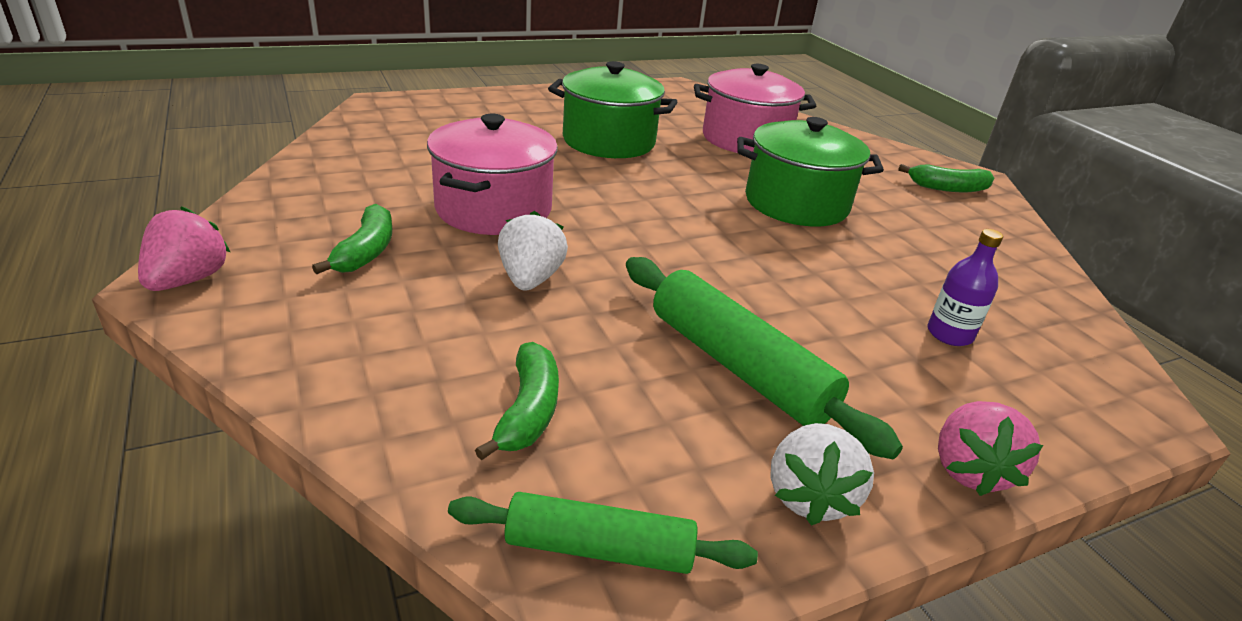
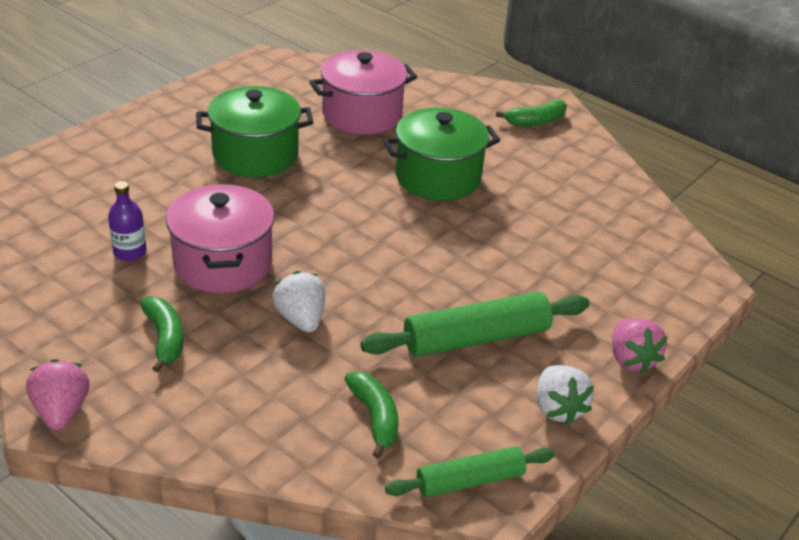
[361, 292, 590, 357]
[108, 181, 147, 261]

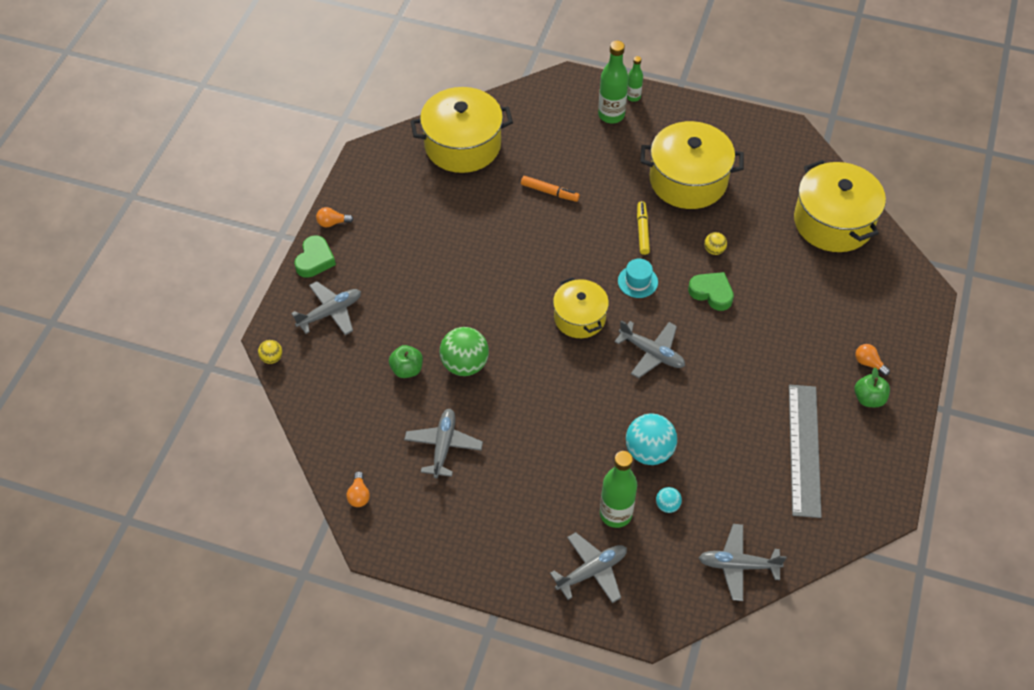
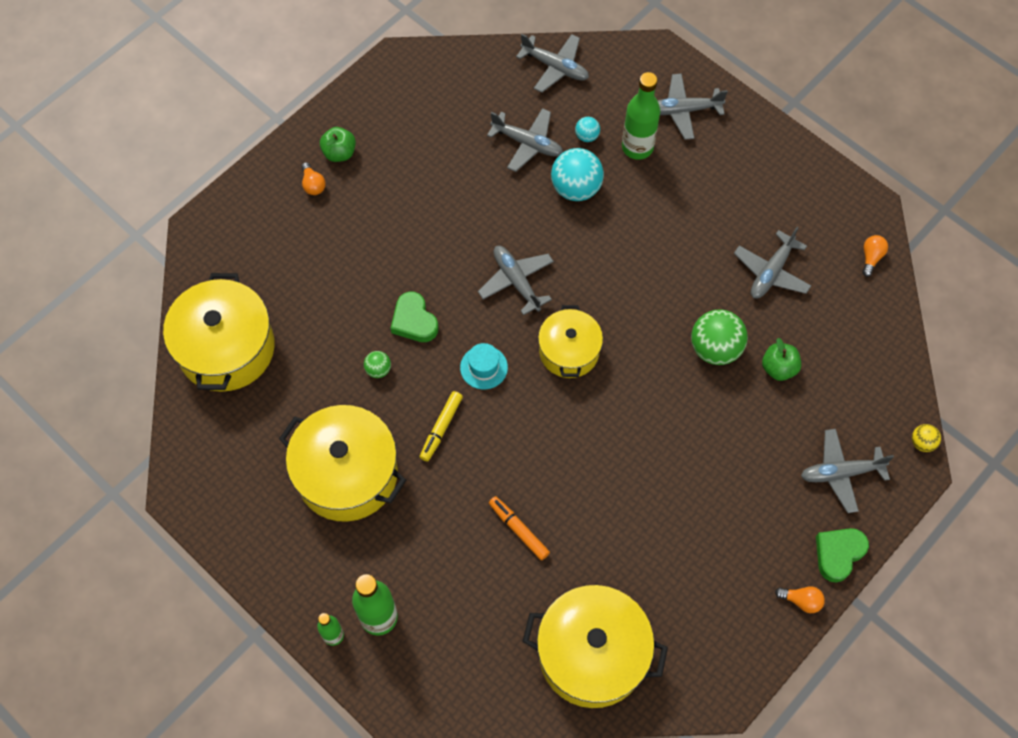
[364, 351, 391, 378]
[789, 385, 822, 518] (first image)
[487, 108, 563, 172]

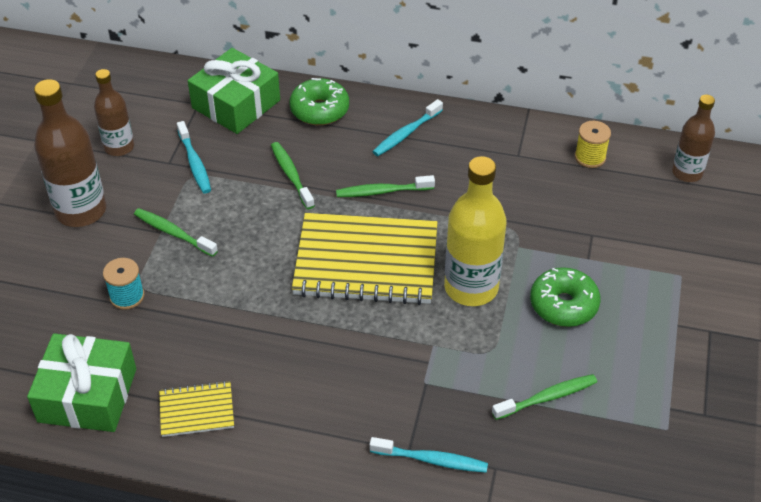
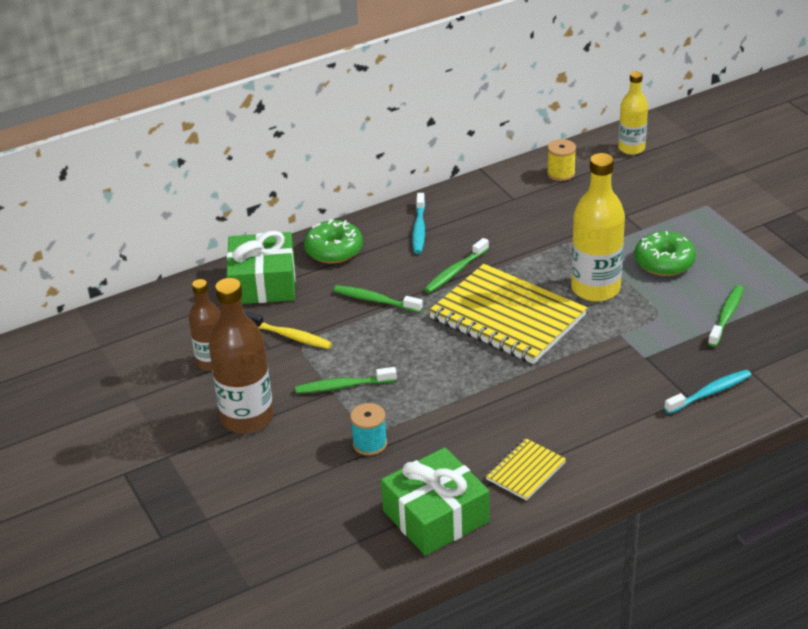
[245, 311, 332, 349]
[429, 264, 587, 364]
[618, 71, 648, 155]

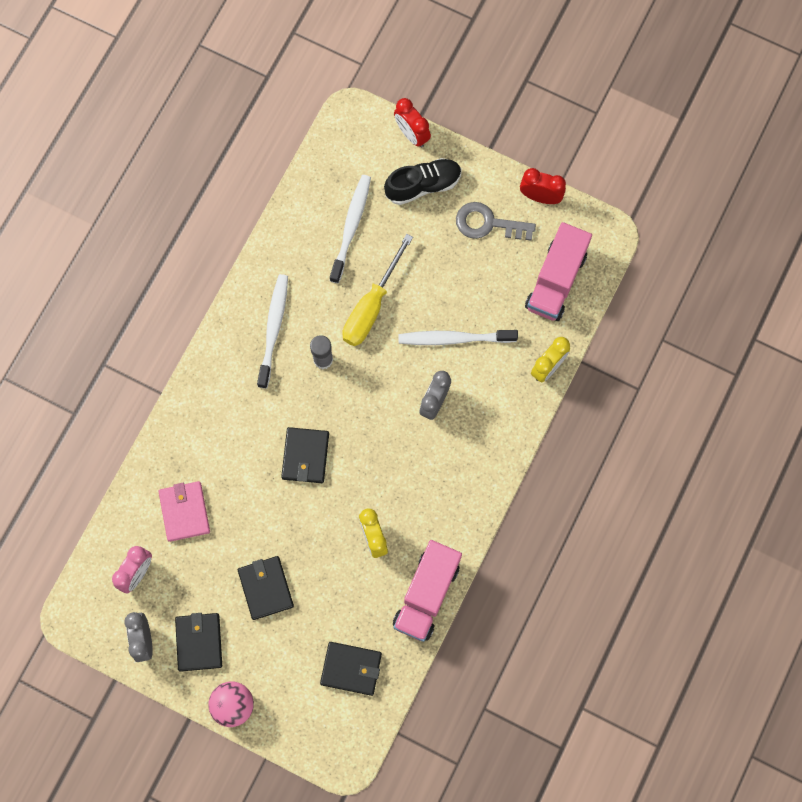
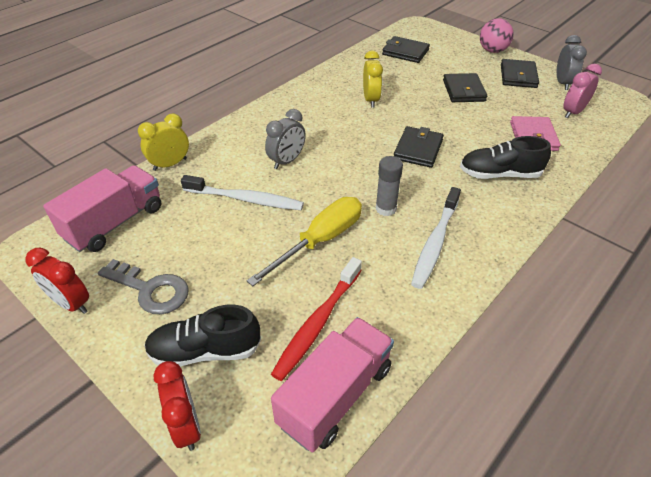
[271, 257, 362, 381]
[271, 317, 394, 453]
[460, 136, 551, 179]

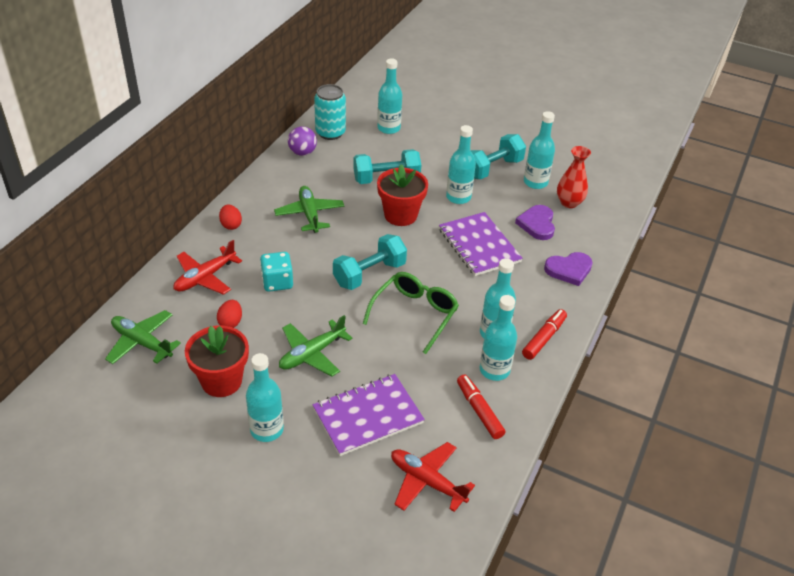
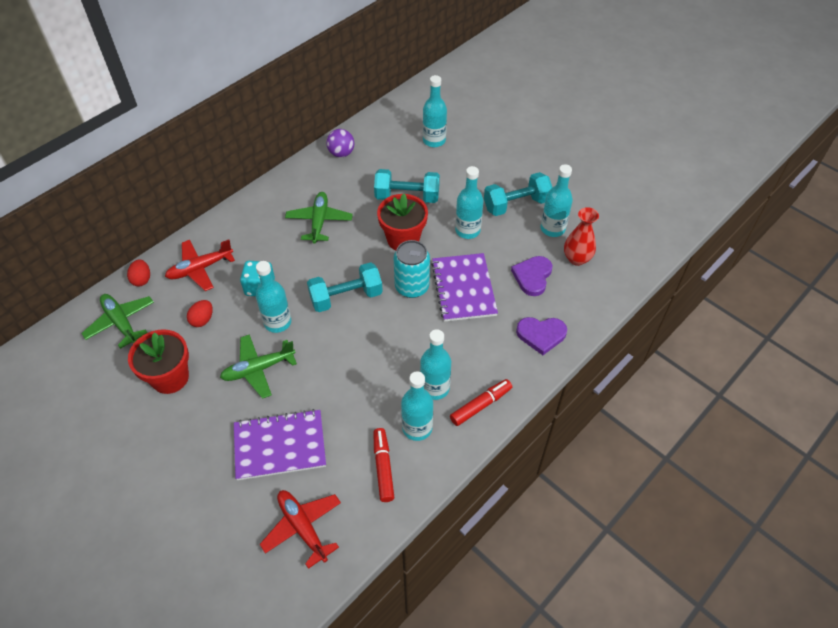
[127, 260, 150, 287]
[256, 261, 291, 333]
[394, 240, 430, 298]
[363, 272, 459, 354] (first image)

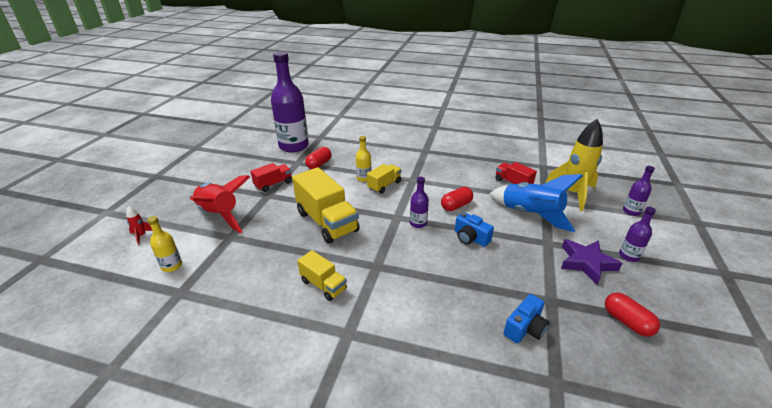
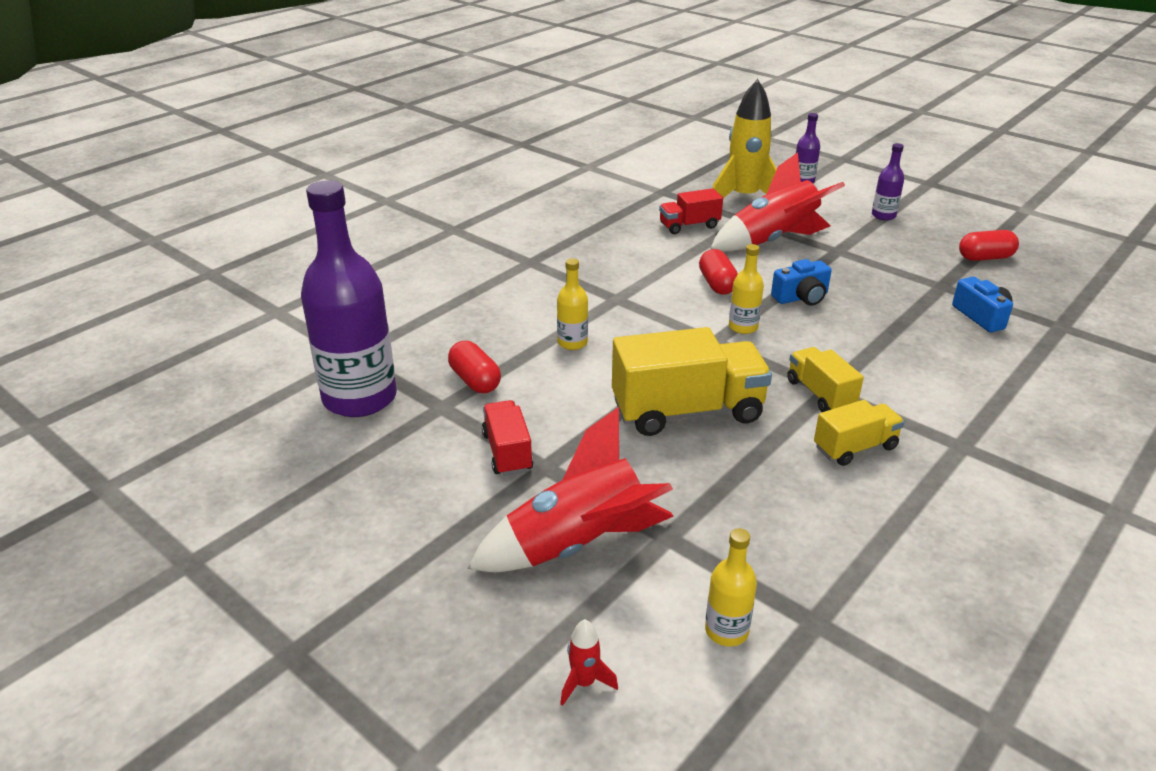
[787, 347, 864, 412]
[729, 244, 764, 334]
[710, 152, 845, 251]
[561, 239, 622, 285] (first image)

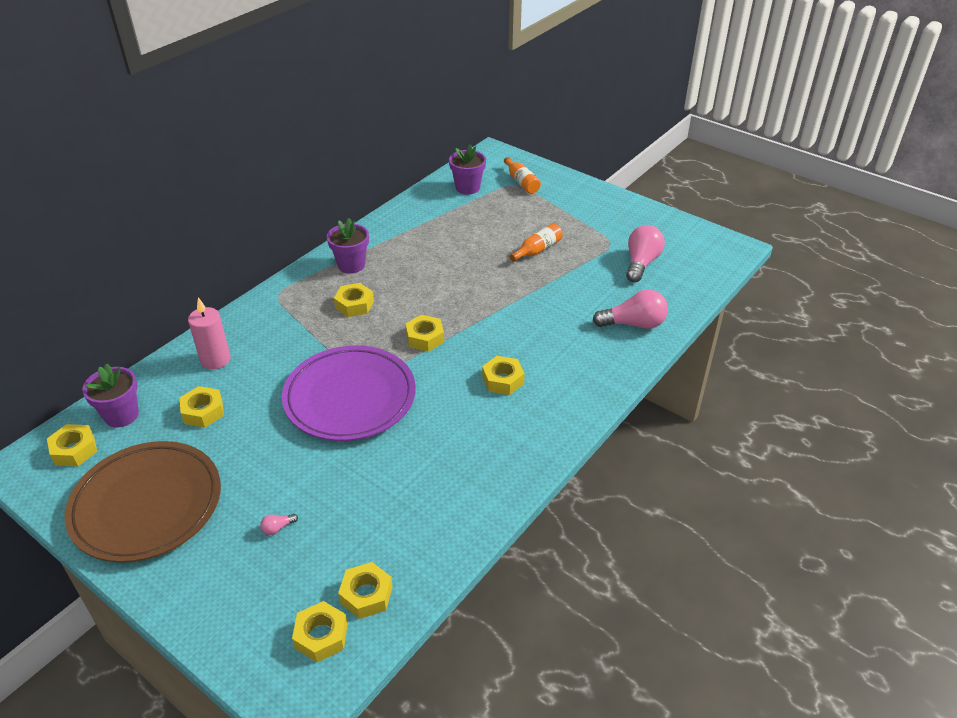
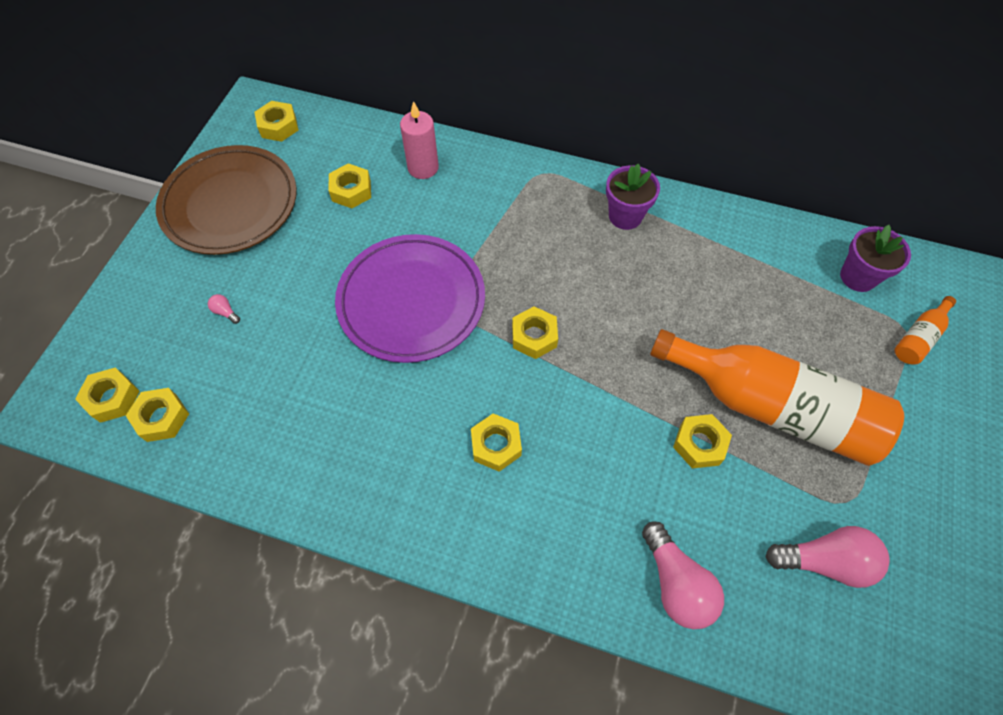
[82, 364, 139, 428] (first image)
[673, 414, 732, 469]
[650, 329, 904, 466]

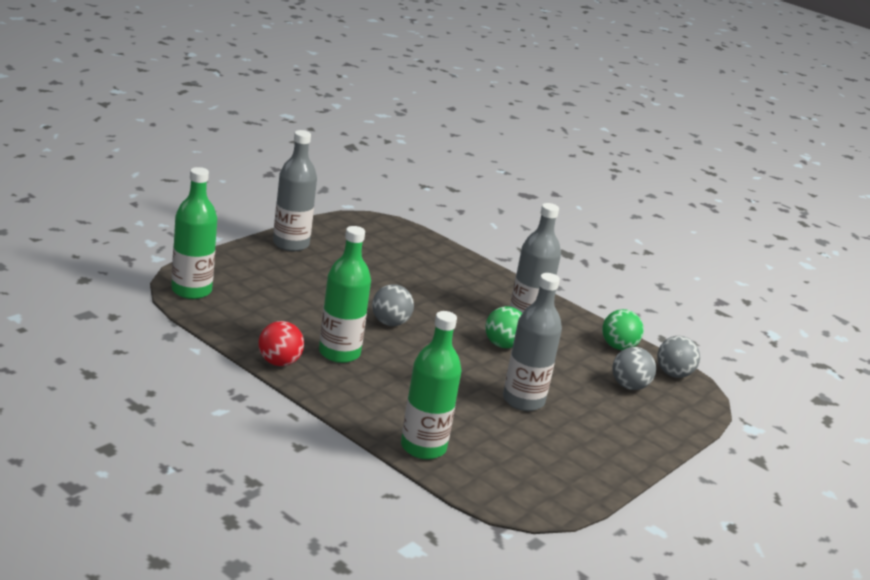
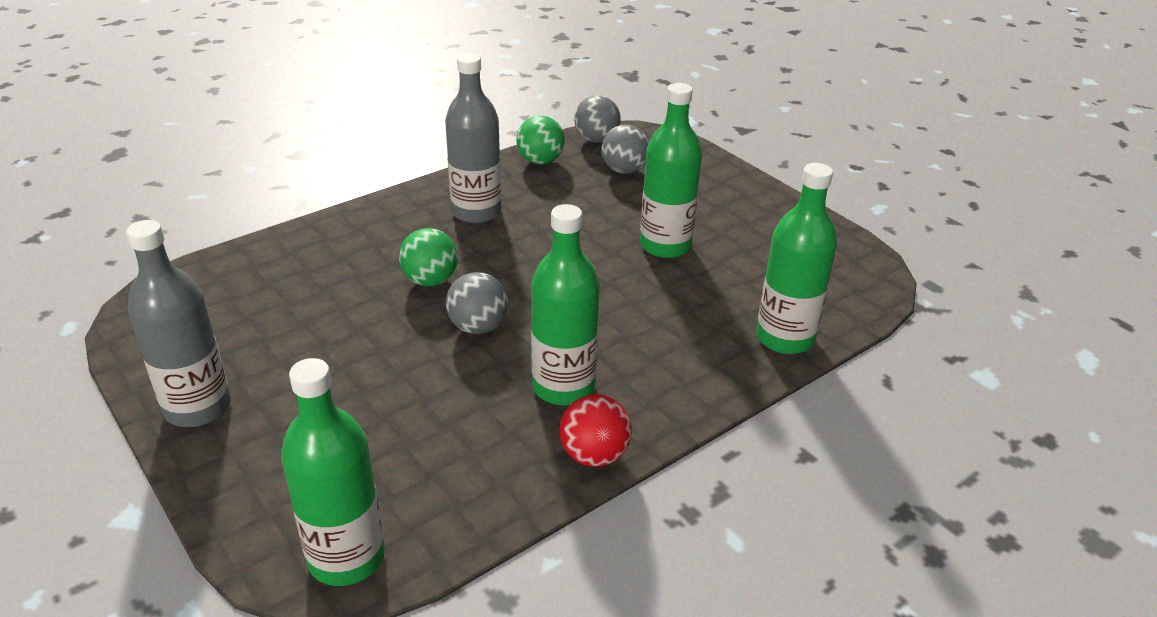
[399, 228, 458, 286]
[640, 83, 702, 258]

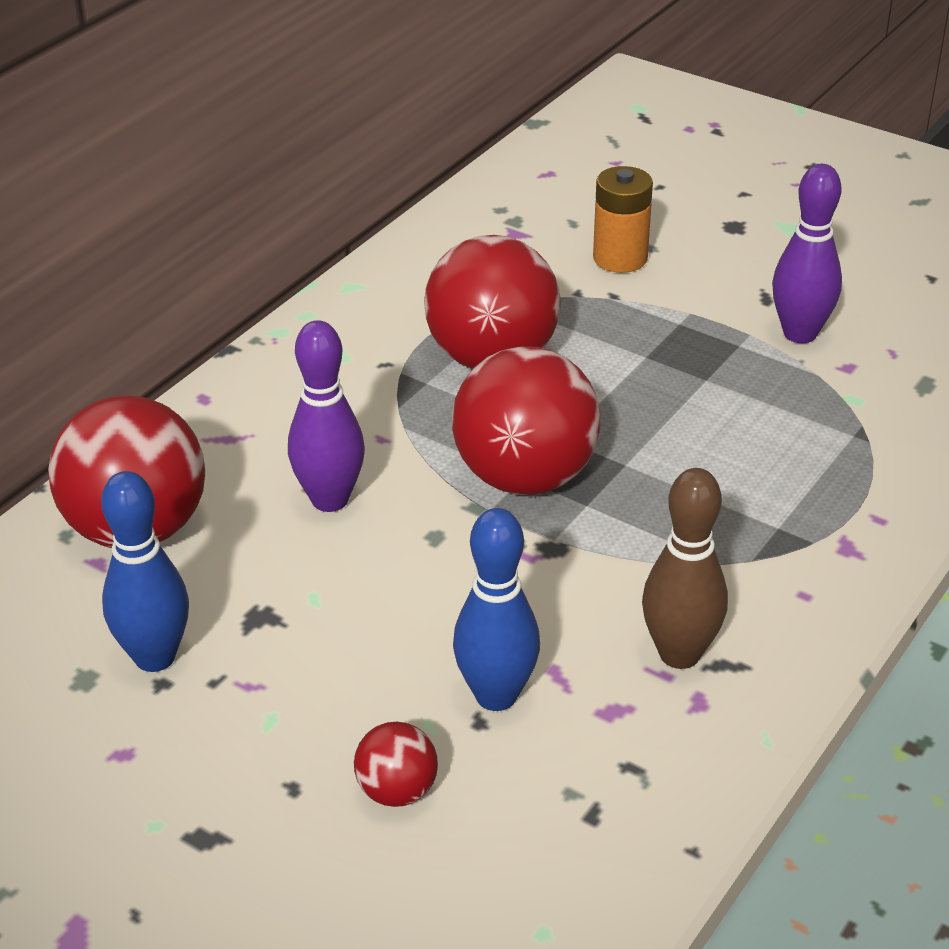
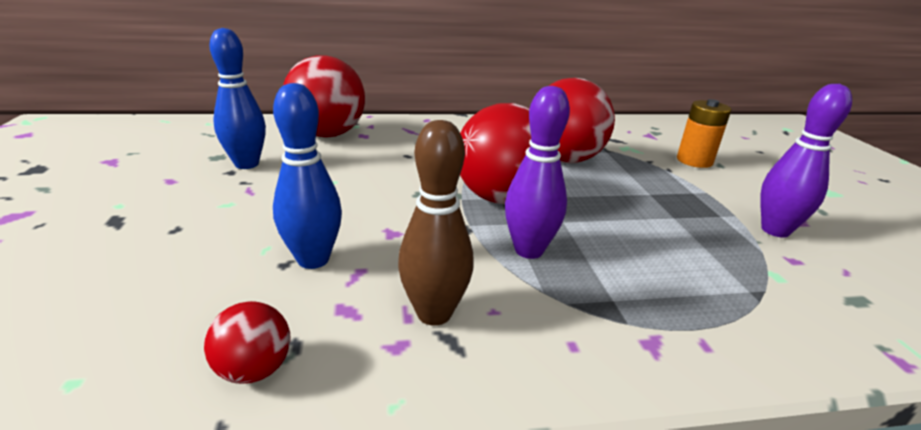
[505, 86, 570, 259]
[204, 301, 291, 384]

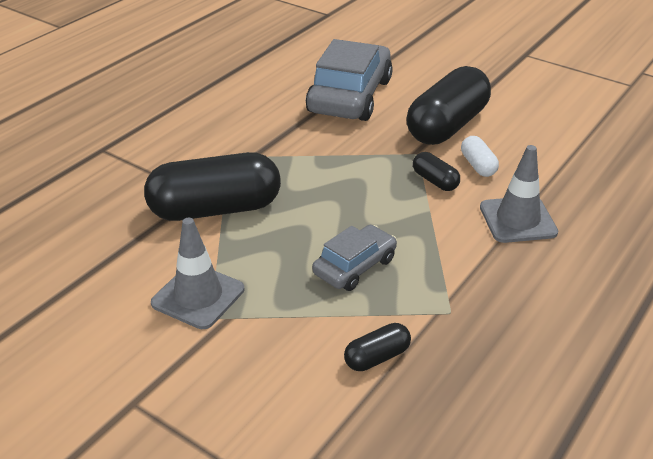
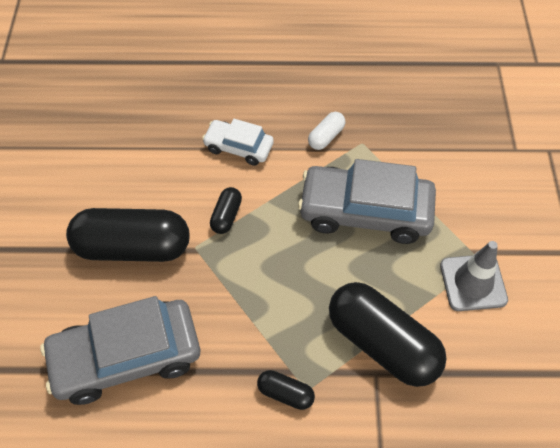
[298, 159, 436, 244]
[257, 370, 315, 410]
[308, 112, 346, 150]
[202, 119, 274, 166]

